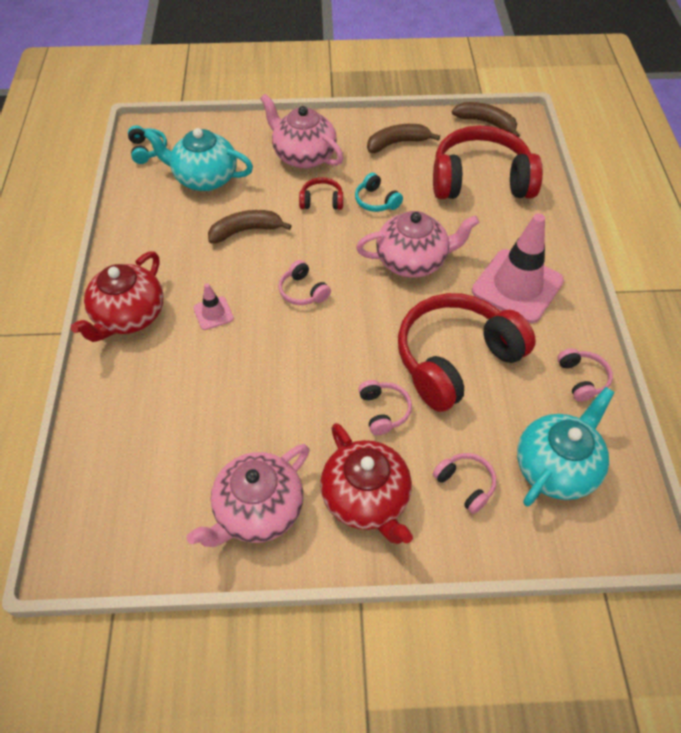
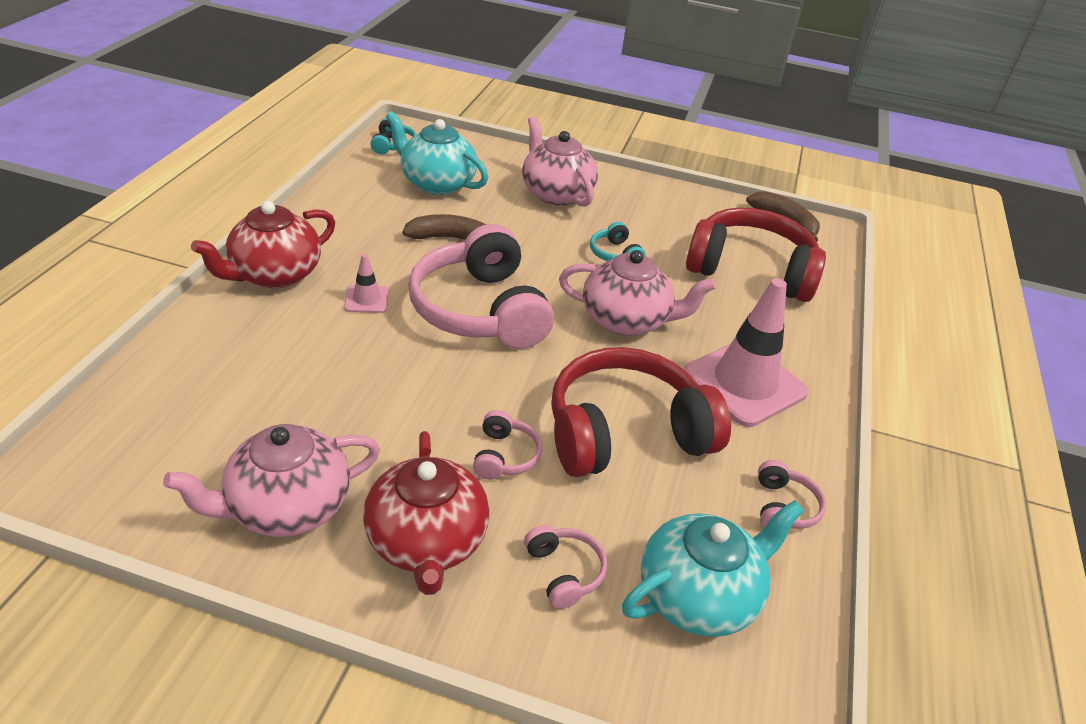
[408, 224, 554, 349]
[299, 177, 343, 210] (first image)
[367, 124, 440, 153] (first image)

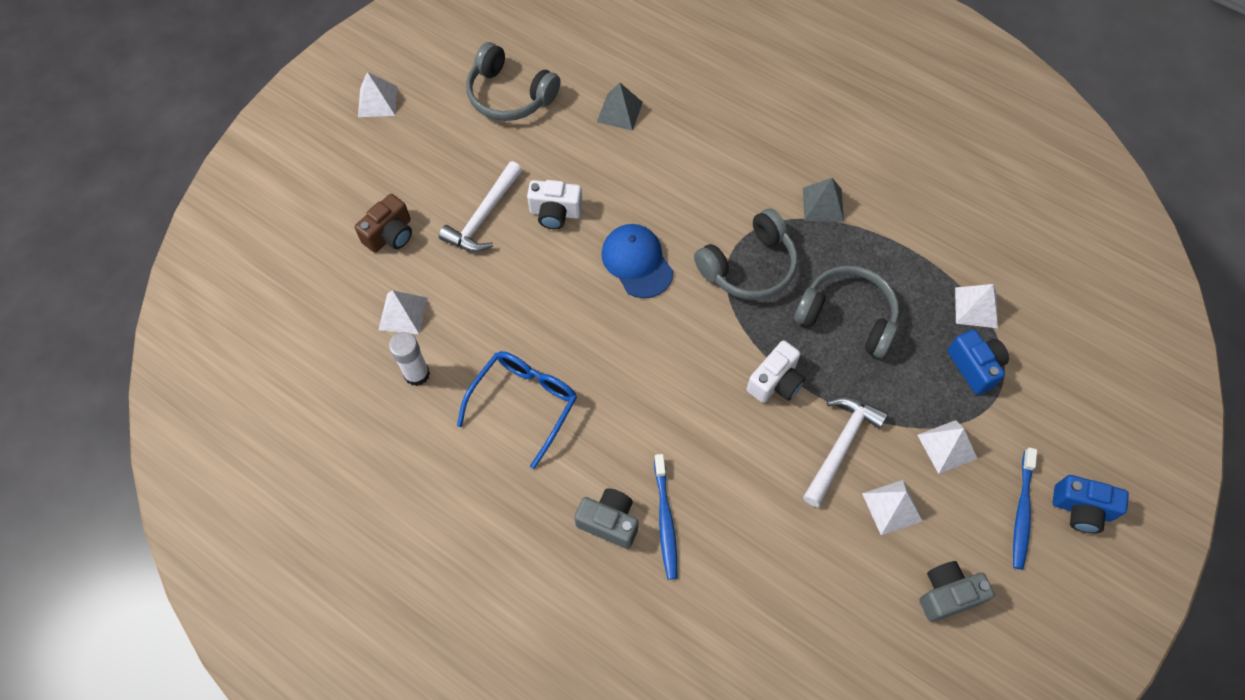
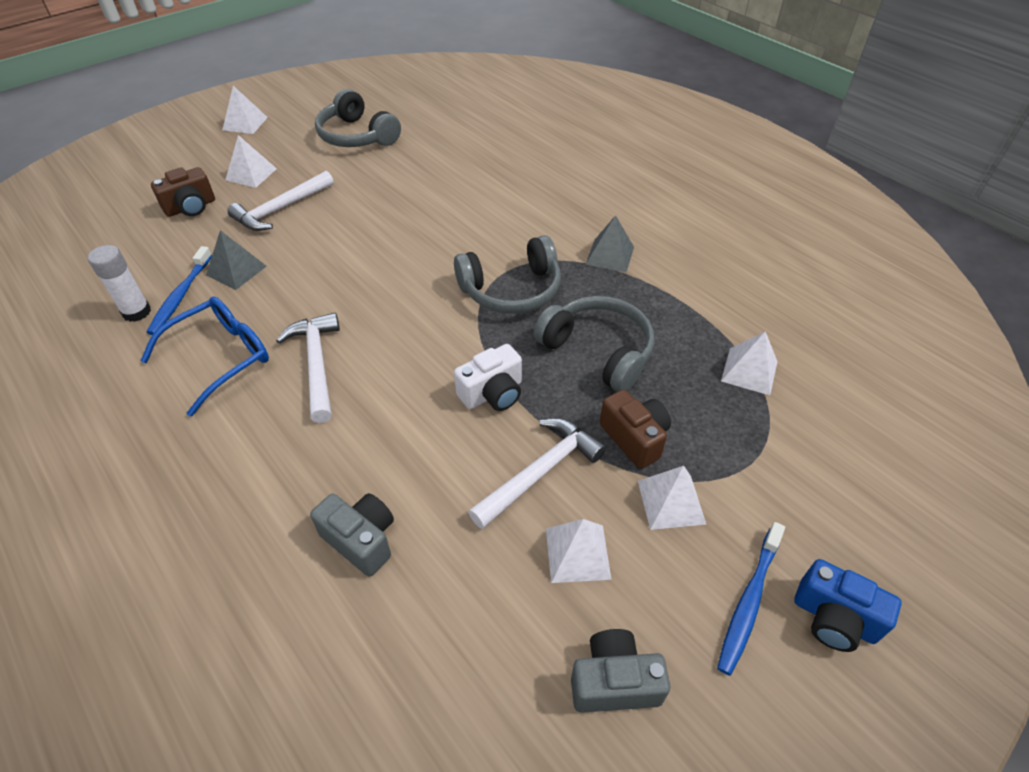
[225, 135, 277, 188]
[527, 180, 583, 229] (first image)
[310, 493, 394, 577]
[206, 230, 267, 290]
[601, 224, 673, 298] (first image)
[146, 246, 212, 335]
[947, 329, 1009, 395] (first image)
[276, 313, 340, 423]
[600, 390, 671, 469]

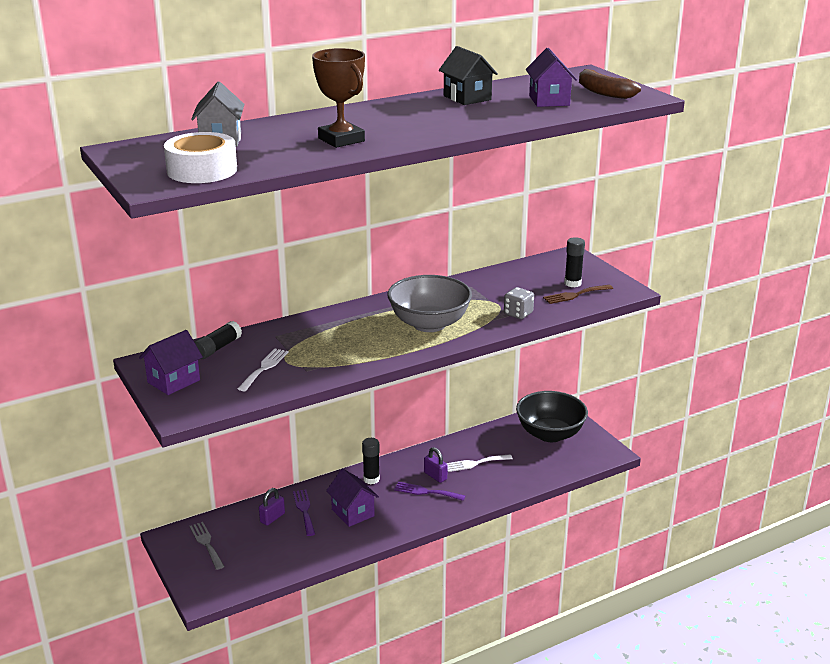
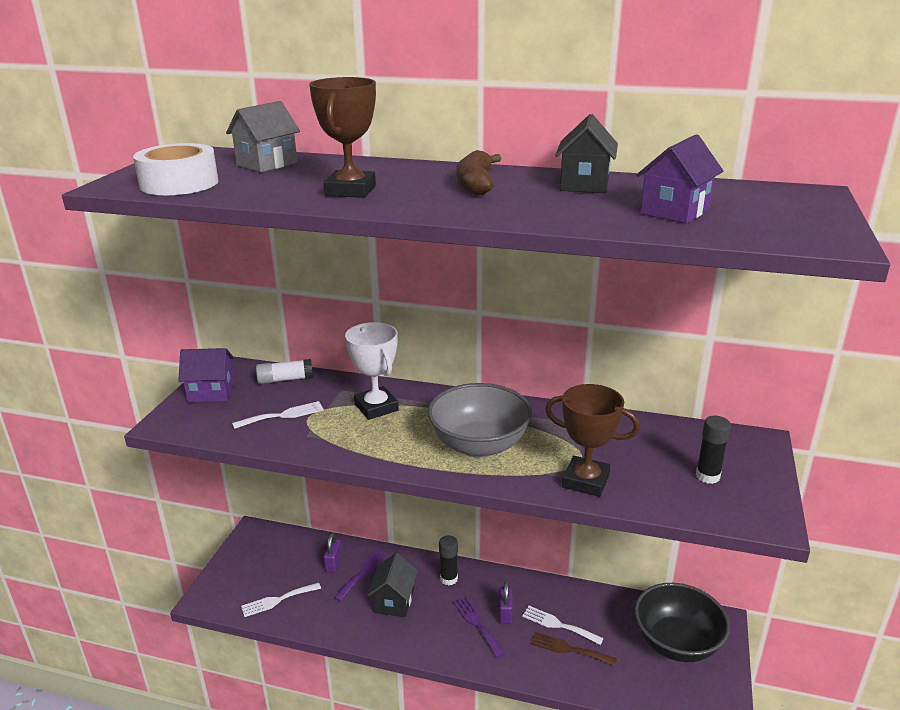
[189, 522, 225, 570] (first image)
[256, 359, 313, 384]
[324, 533, 342, 573]
[367, 553, 418, 617]
[545, 384, 640, 497]
[531, 632, 617, 666]
[456, 150, 501, 196]
[241, 583, 321, 617]
[345, 322, 399, 420]

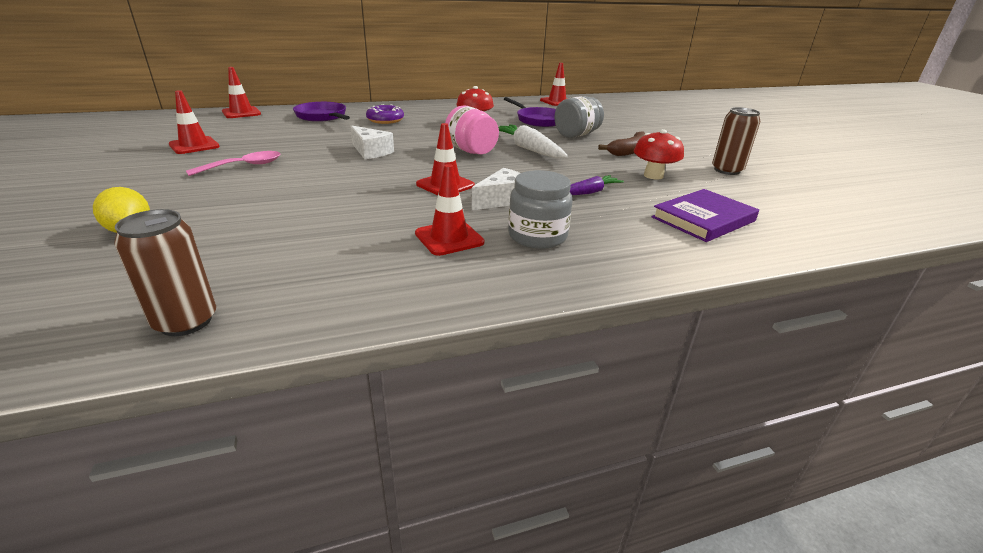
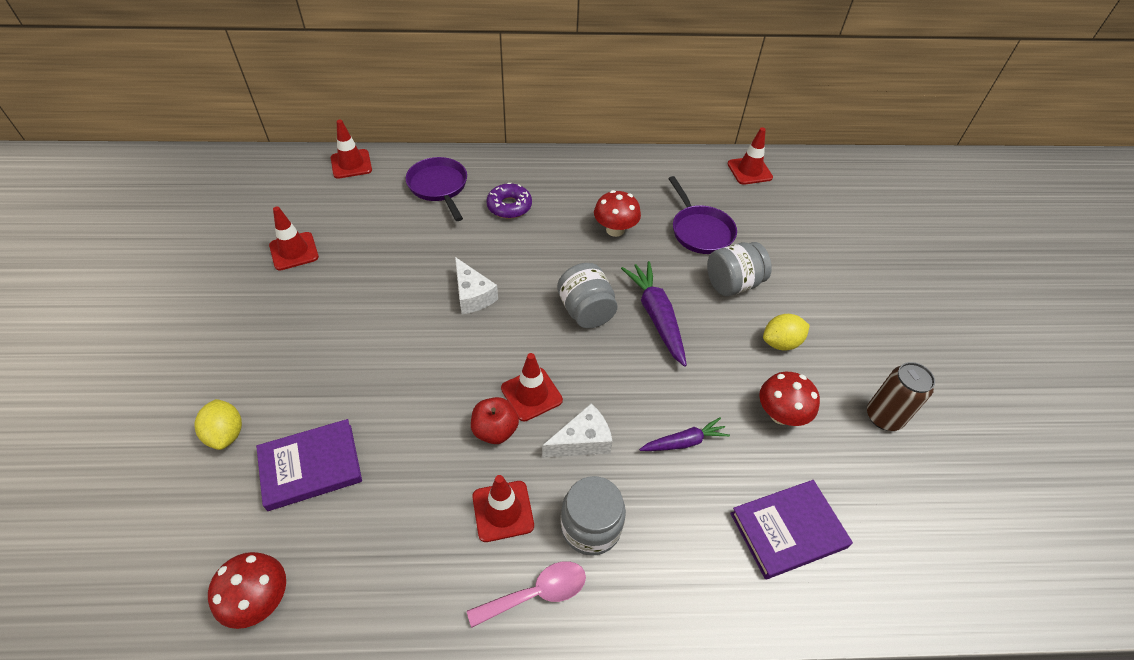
[208, 552, 286, 629]
[467, 561, 586, 628]
[557, 263, 618, 329]
[621, 261, 687, 367]
[763, 314, 810, 351]
[256, 419, 362, 511]
[471, 397, 519, 444]

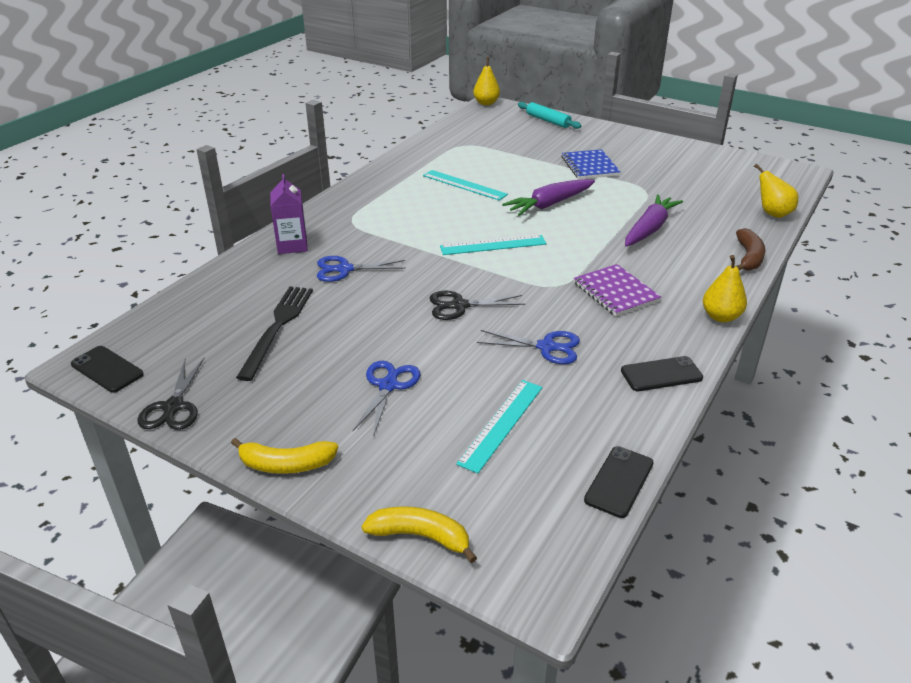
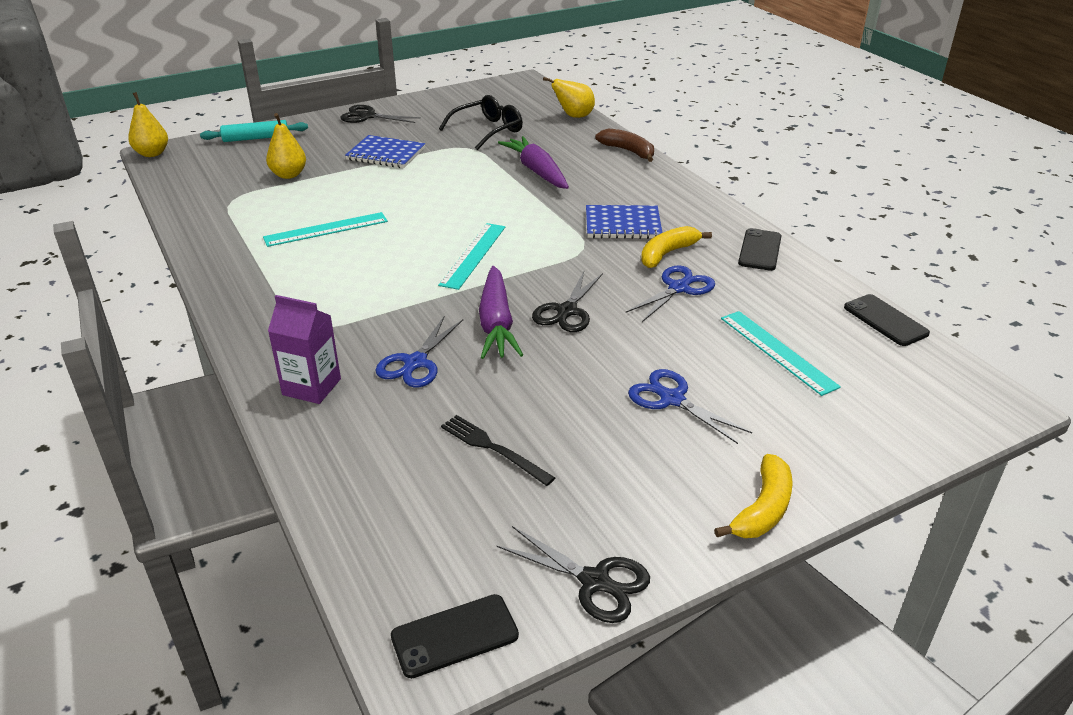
[441, 415, 555, 486]
[641, 226, 712, 268]
[479, 266, 523, 359]
[586, 205, 663, 239]
[266, 113, 306, 179]
[340, 105, 421, 123]
[439, 95, 523, 150]

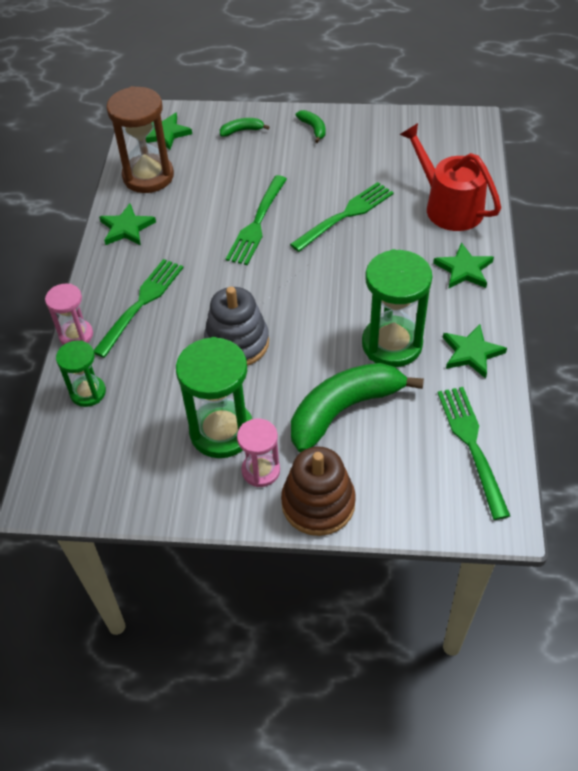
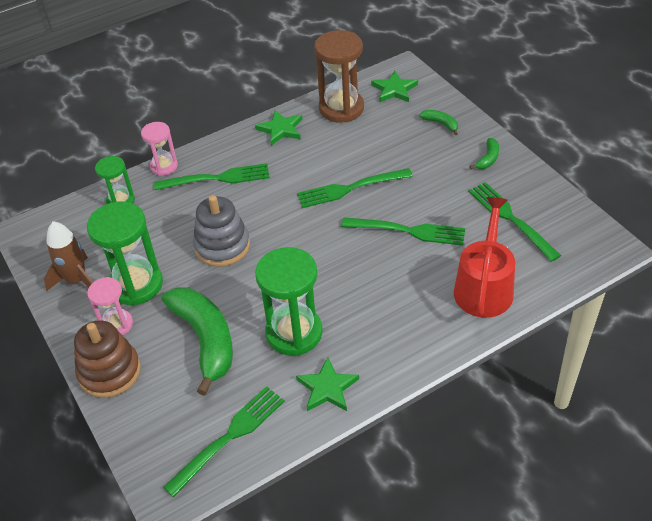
[161, 287, 233, 396]
[433, 242, 494, 289] (first image)
[44, 221, 93, 291]
[468, 182, 561, 262]

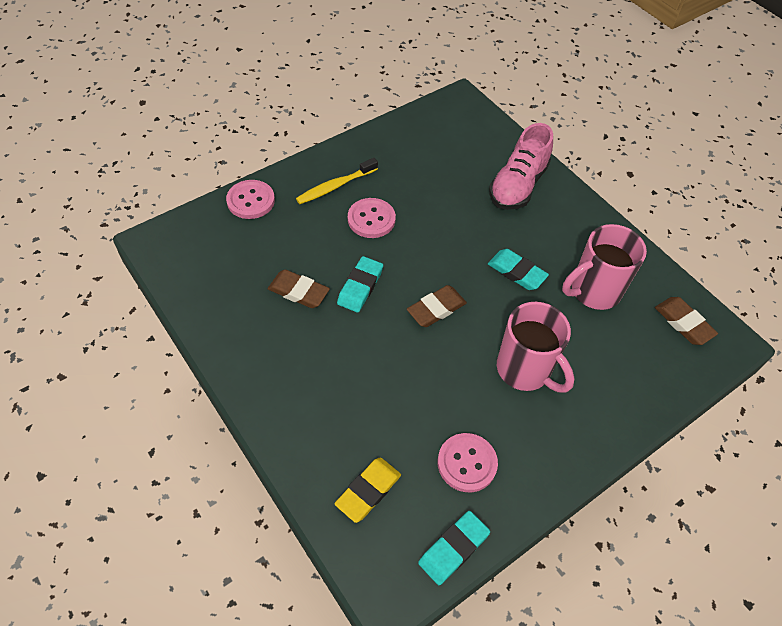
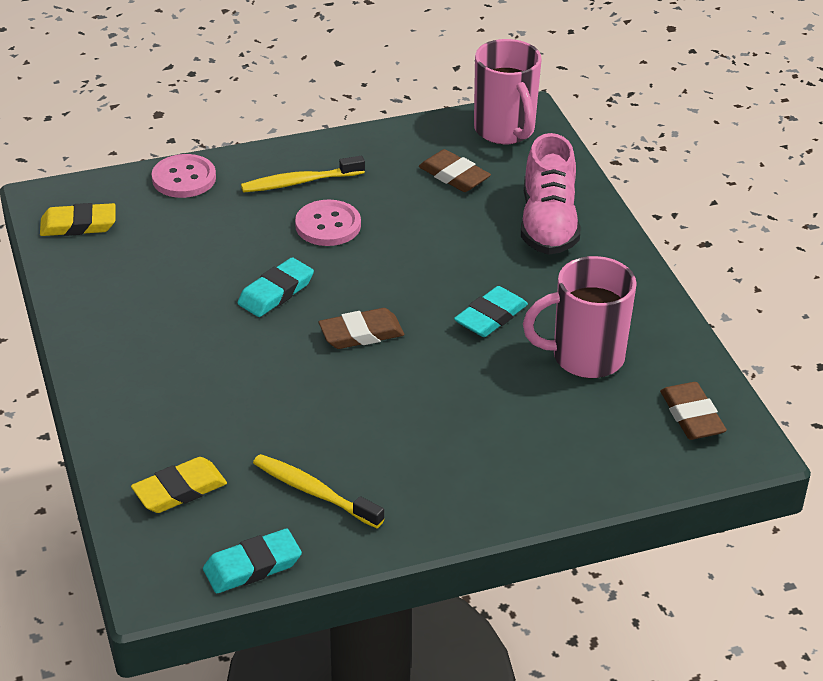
[419, 149, 491, 192]
[253, 454, 384, 528]
[454, 286, 528, 337]
[521, 133, 580, 255]
[474, 39, 542, 144]
[40, 203, 116, 236]

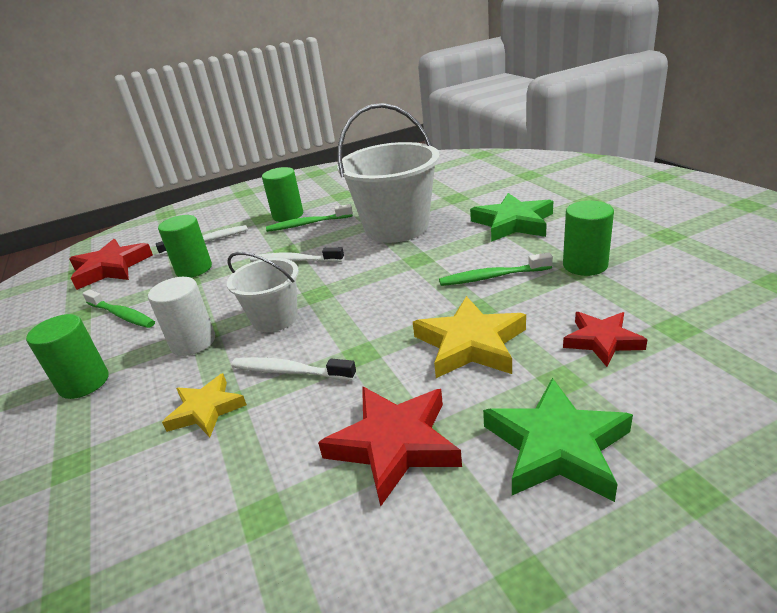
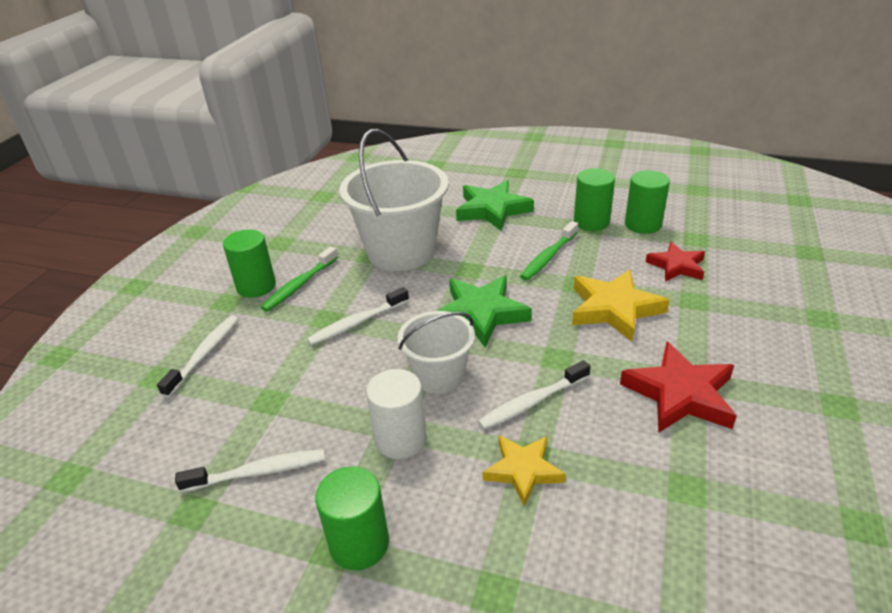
[69, 239, 153, 290] (first image)
[175, 449, 325, 492]
[625, 170, 670, 234]
[437, 276, 532, 347]

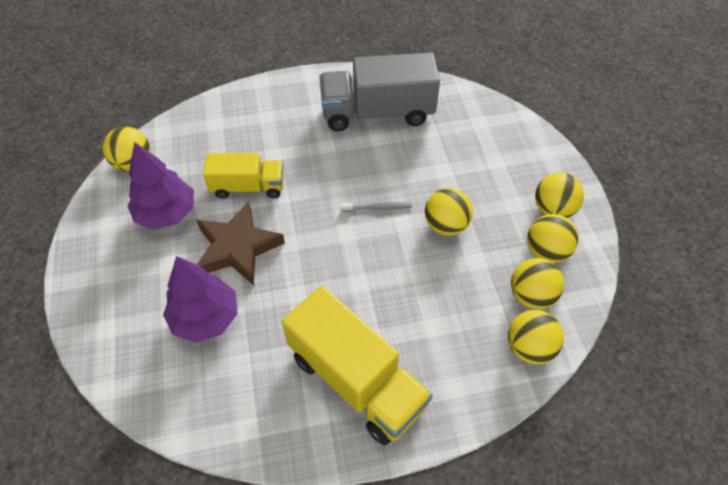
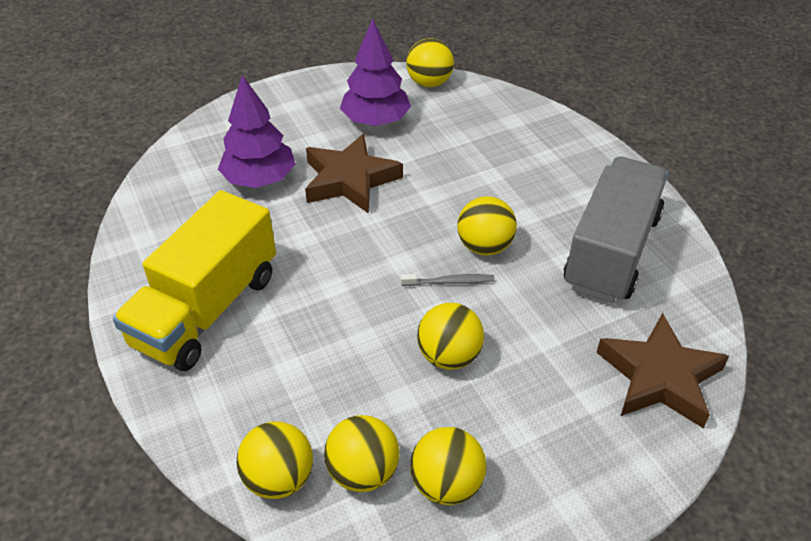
[203, 153, 284, 199] (first image)
[564, 157, 668, 303]
[401, 274, 495, 286]
[457, 196, 517, 255]
[596, 313, 729, 428]

